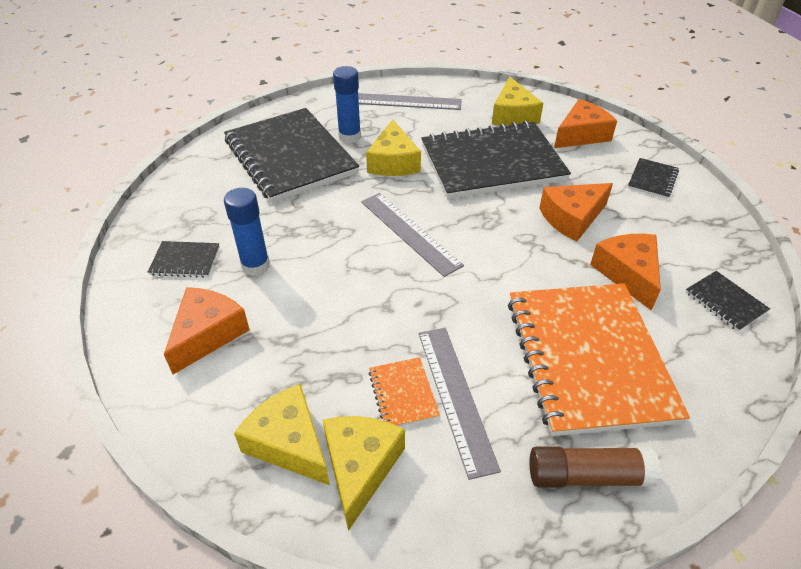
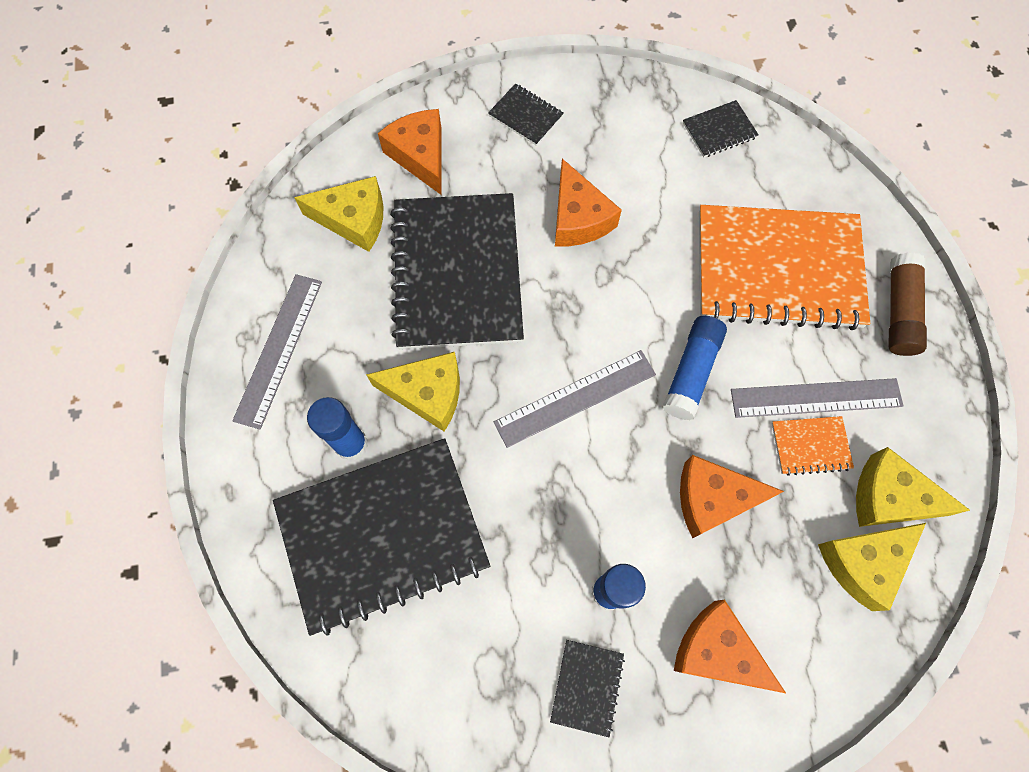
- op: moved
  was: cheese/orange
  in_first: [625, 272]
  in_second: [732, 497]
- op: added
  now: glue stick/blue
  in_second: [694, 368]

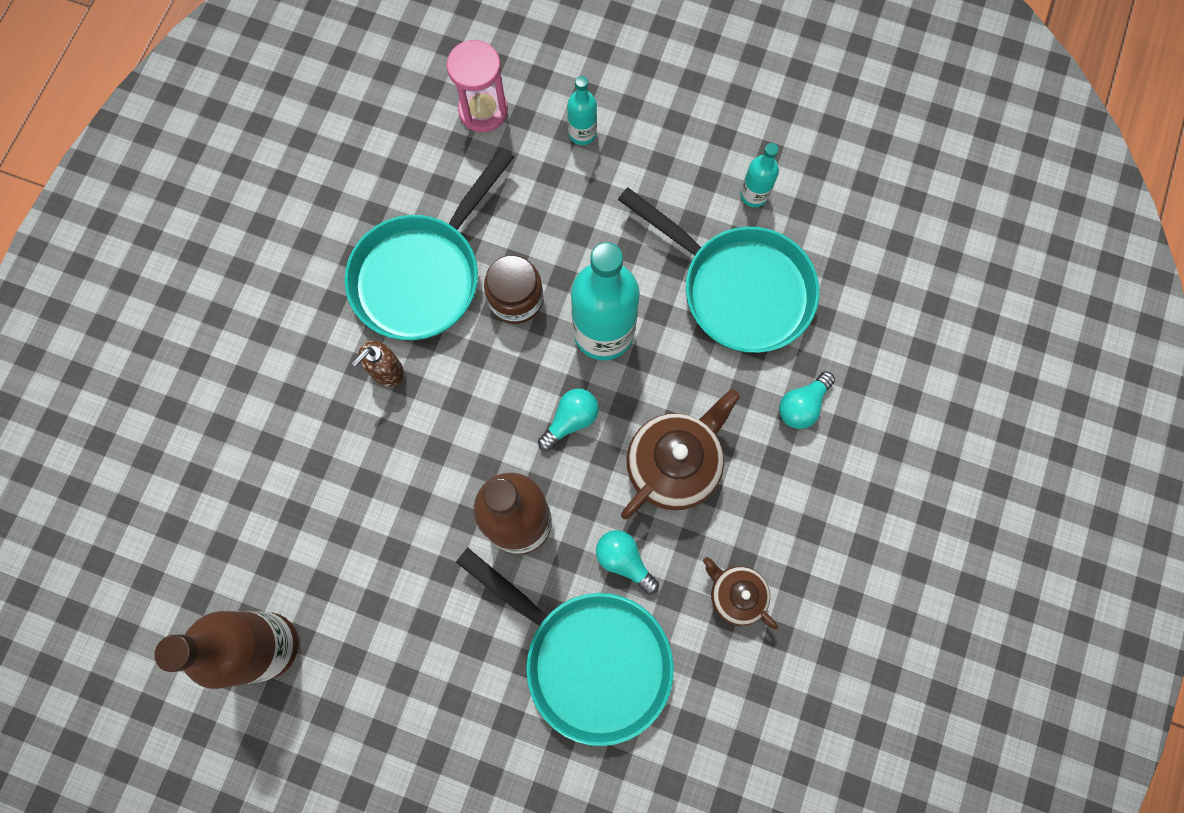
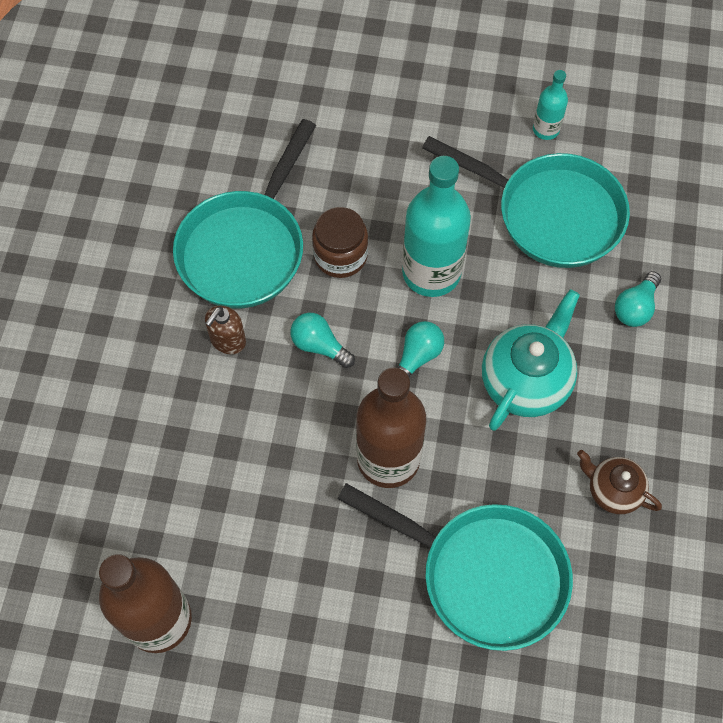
- op: removed
  was: hourglass/pink
  in_first: [477, 86]
- op: removed
  was: bottle/turquoise
  in_first: [582, 110]
- op: recoloured
  was: teapot/brown
  now: teapot/turquoise
  in_first: [680, 454]
  in_second: [531, 360]
- op: moved
  was: light bulb/turquoise
  in_first: [627, 562]
  in_second: [322, 340]

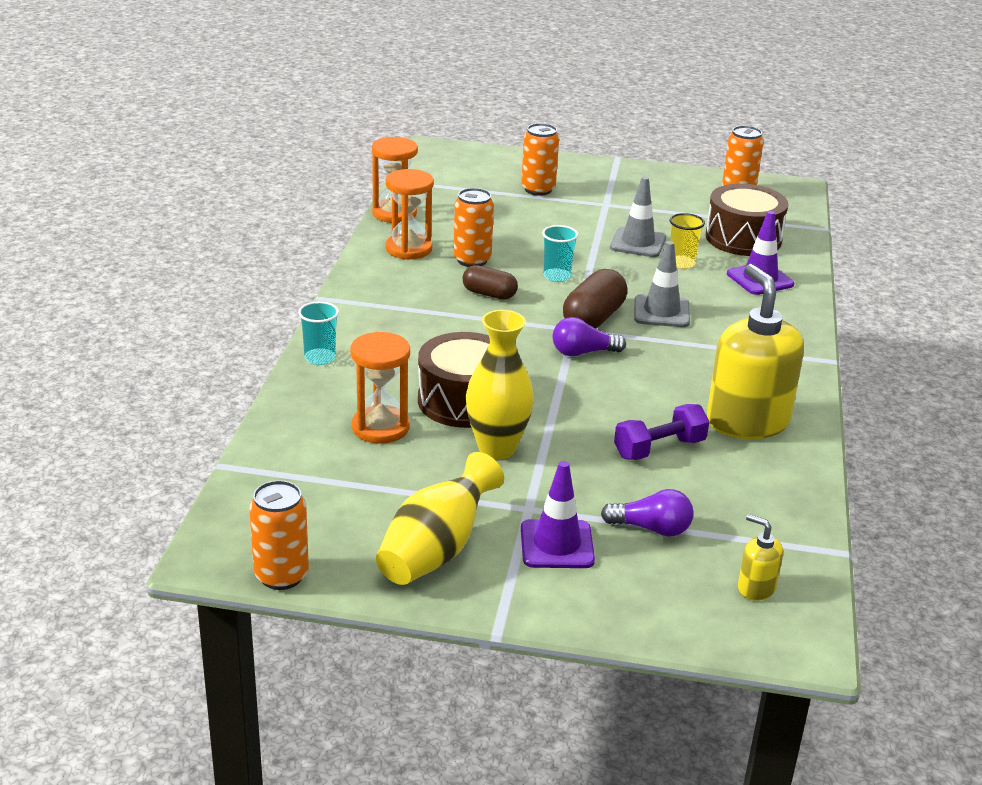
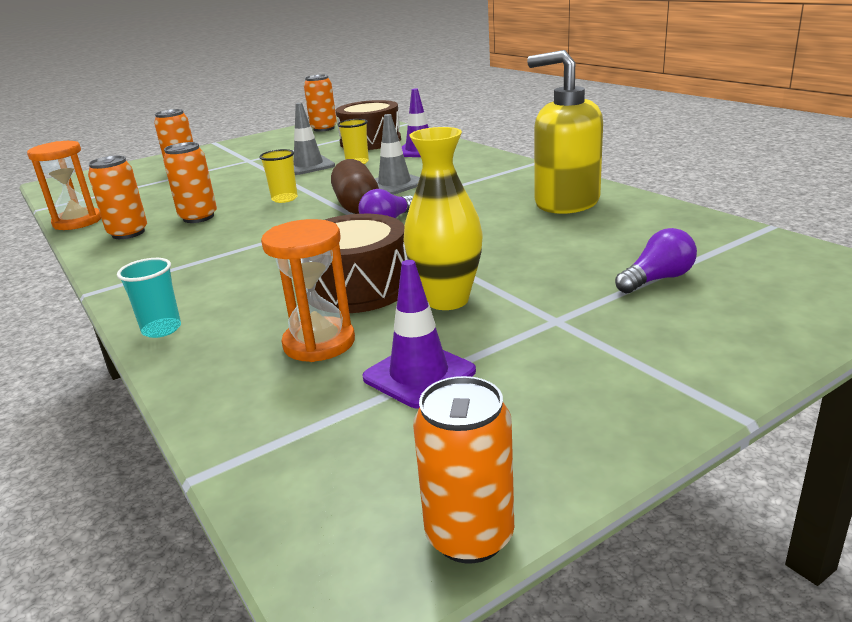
- op: replaced
  was: hourglass/orange
  now: can/orange
  in_first: [410, 214]
  in_second: [117, 197]
- op: recoloured
  was: cup/turquoise
  now: cup/yellow
  in_first: [560, 253]
  in_second: [278, 176]
- op: removed
  was: capsule/brown
  in_first: [490, 282]
- op: removed
  was: dumbbell/purple
  in_first: [661, 432]
- op: removed
  was: vase/yellow
  in_first: [440, 518]
- op: moved
  was: traffic cone/purple
  in_first: [558, 514]
  in_second: [419, 334]
- op: removed
  was: soap dispenser/yellow
  in_first: [760, 557]

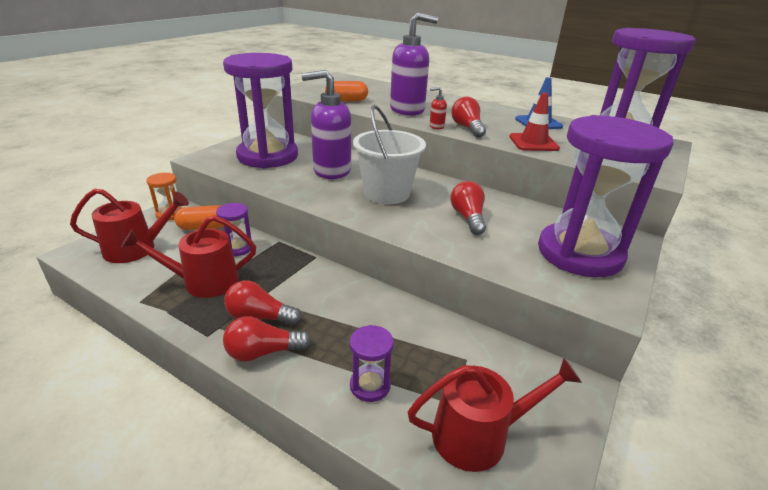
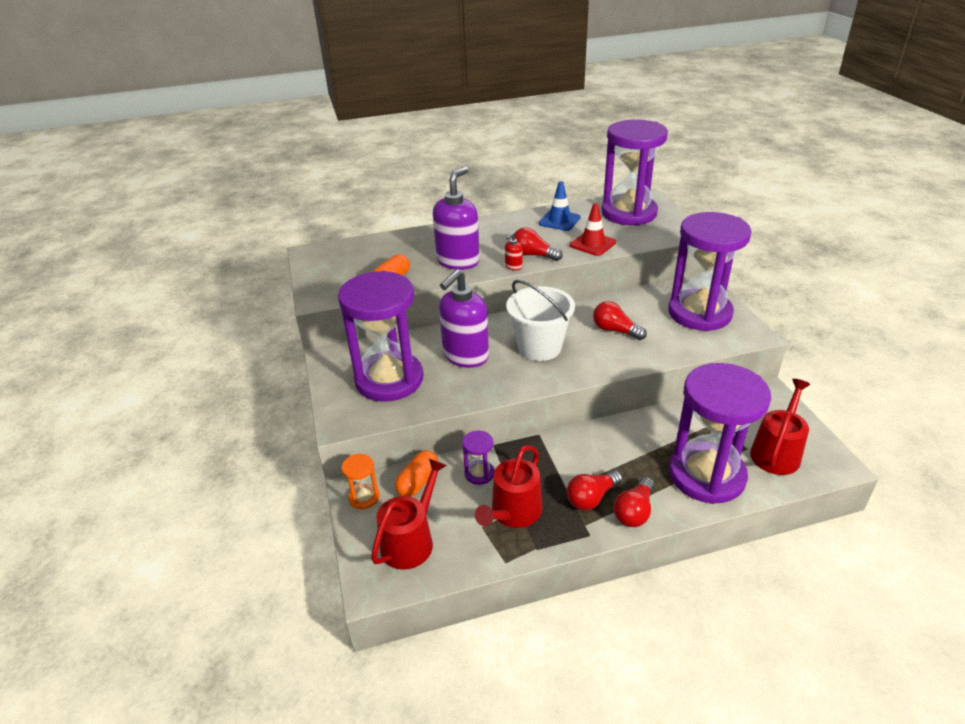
- op: resized
  was: hourglass/purple
  in_first: [372, 363]
  in_second: [720, 433]
  ratio: 2.45

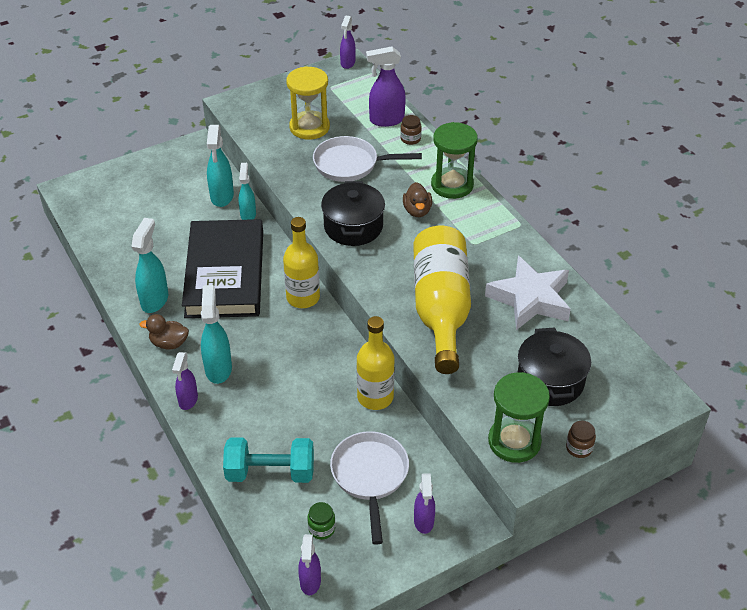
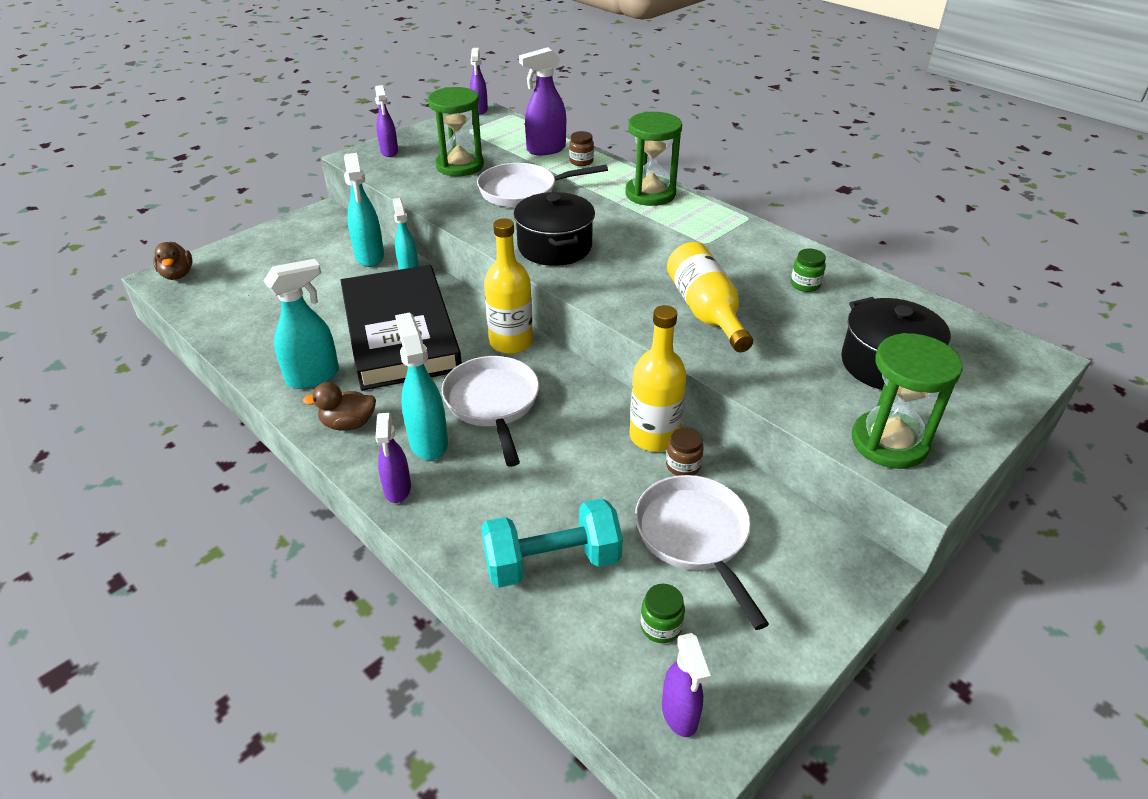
- op: recoloured
  was: hourglass/yellow
  now: hourglass/green
  in_first: [308, 102]
  in_second: [456, 131]
- op: moved
  was: duck/brown
  in_first: [417, 199]
  in_second: [172, 261]
- op: turned
  was: spray bottle/turquoise
  in_first: [149, 265]
  in_second: [301, 324]
  clockwise: 60
- op: resized
  was: bottle/yellow
  in_first: [442, 300]
  in_second: [710, 297]
  ratio: 0.67
- op: replaced
  was: star/white
  now: jar/green
  in_first: [528, 293]
  in_second: [808, 270]
- op: moved
  was: jar/brown
  in_first: [581, 439]
  in_second: [684, 451]
- op: moved
  was: spray bottle/purple
  in_first: [424, 504]
  in_second: [386, 121]
- op: added
  now: pan/white
  in_second: [490, 411]

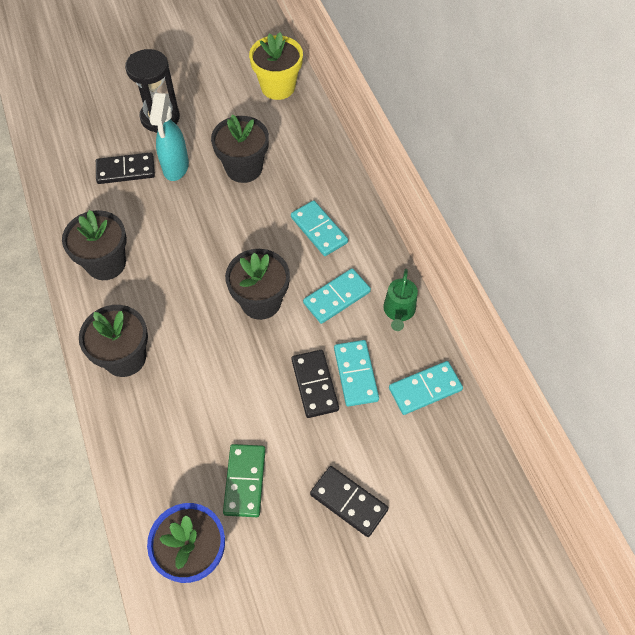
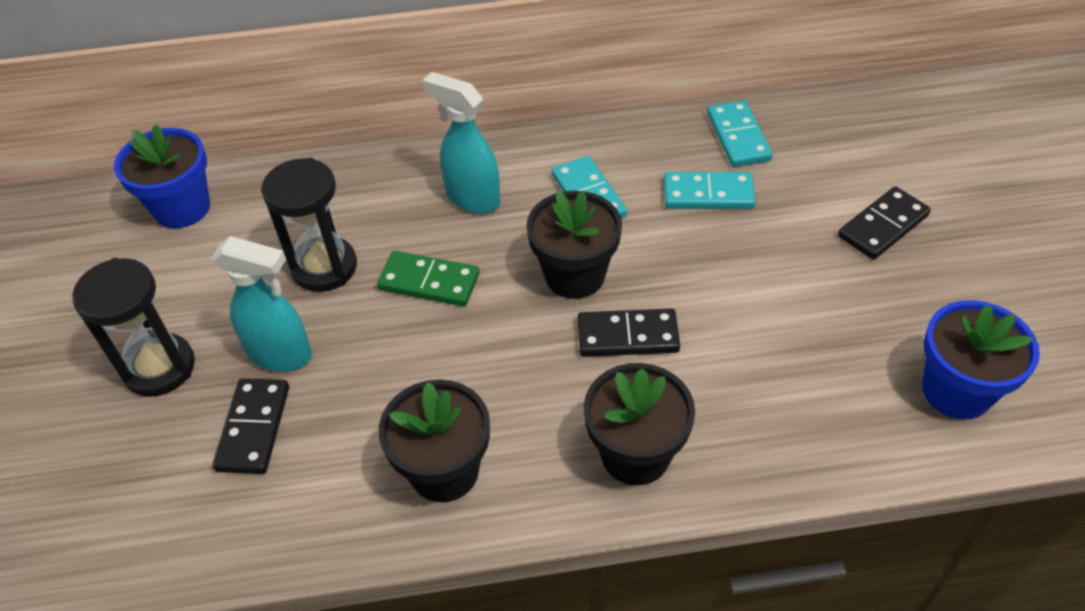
- op: recoloured
  was: flower pot/yellow
  now: flower pot/blue
  in_first: [276, 66]
  in_second: [162, 176]
- op: replaced
  was: flower pot/black
  now: hourglass/black
  in_first: [240, 148]
  in_second: [309, 225]
- op: replaced
  was: domino/turquoise
  now: spray bottle/turquoise
  in_first: [319, 228]
  in_second: [461, 142]
- op: removed
  was: watering can/green
  in_first: [400, 300]
- op: moved
  was: domino/black
  in_first: [315, 384]
  in_second: [629, 332]
- op: moved
  was: domino/green
  in_first: [244, 480]
  in_second: [428, 279]

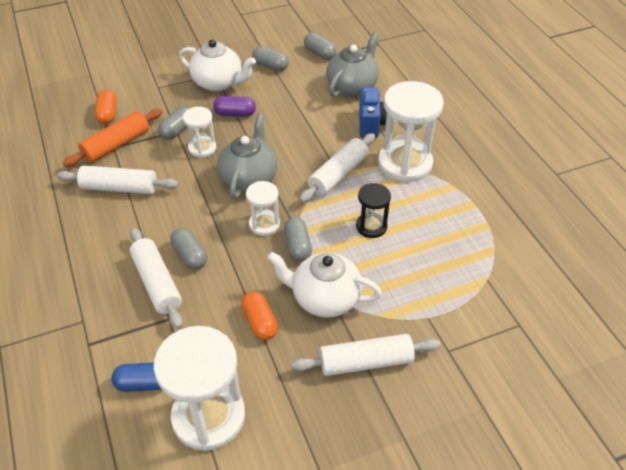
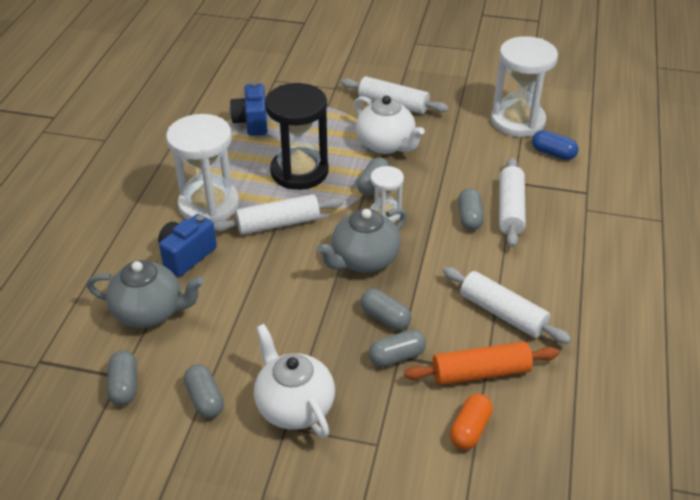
- op: turned
  was: teapot/grey
  in_first: [352, 64]
  in_second: [145, 294]
  clockwise: -150
- op: removed
  was: capsule/purple
  in_first: [234, 106]
- op: replaced
  was: hourglass/white
  now: capsule/grey
  in_first: [199, 132]
  in_second: [386, 309]
- op: resized
  was: hourglass/black
  in_first: [373, 210]
  in_second: [297, 136]
  ratio: 1.9
- op: removed
  was: capsule/orange
  in_first: [259, 315]
- op: added
  now: camera/blue
  in_second: [248, 109]

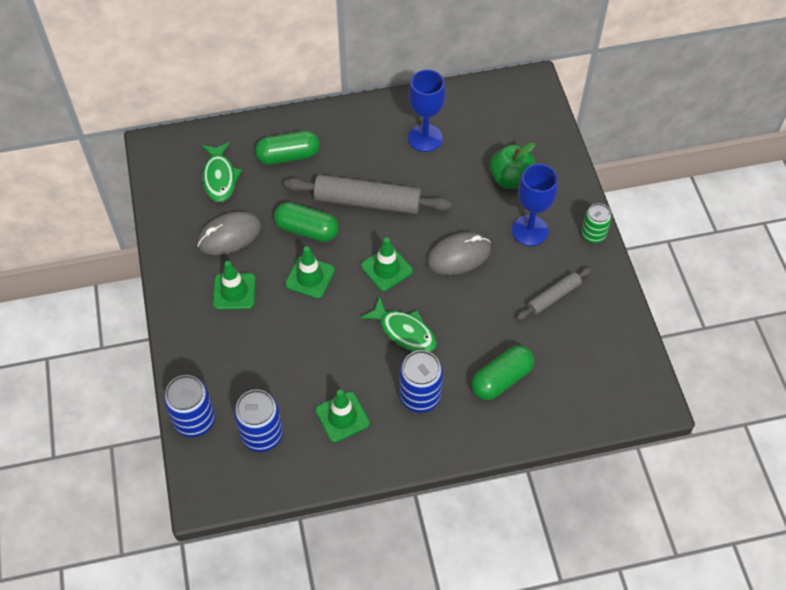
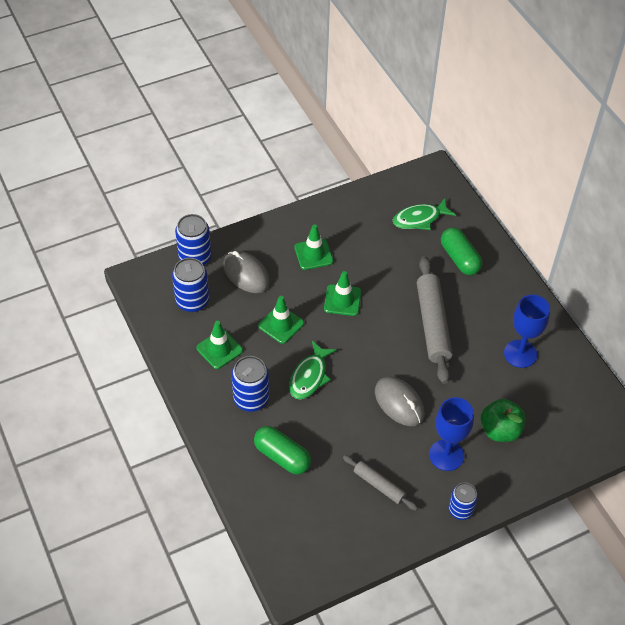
- op: removed
  was: capsule/green
  in_first: [306, 222]
- op: recoloured
  was: can/green
  now: can/blue
  in_first: [596, 223]
  in_second: [463, 501]
- op: moved
  was: mouse/grey
  in_first: [229, 233]
  in_second: [246, 272]
- op: moved
  was: traffic cone/green
  in_first: [387, 264]
  in_second: [281, 320]

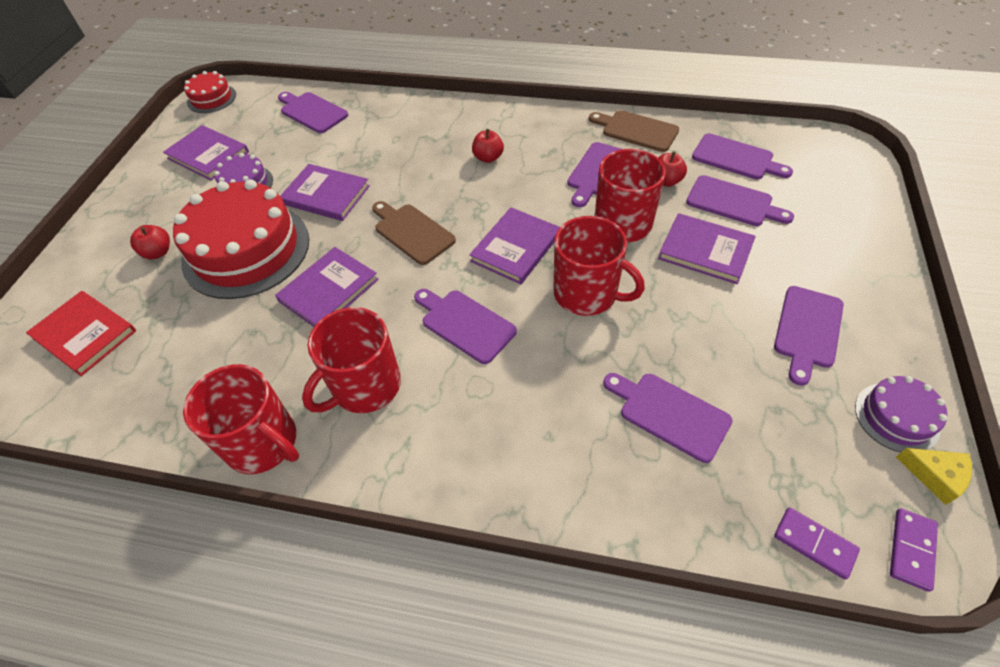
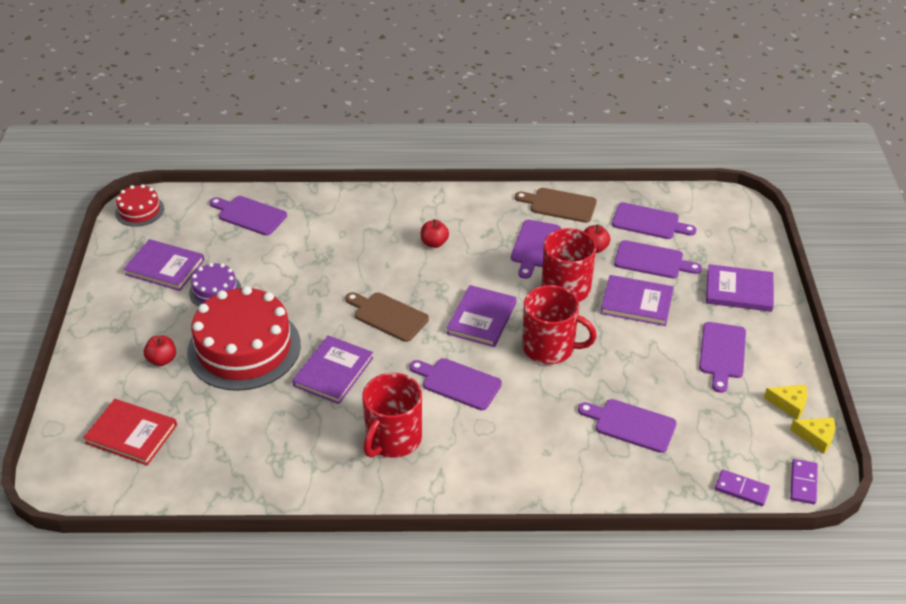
- op: moved
  was: book/purple
  in_first: [325, 192]
  in_second: [740, 288]
- op: removed
  was: mug/red
  in_first: [241, 419]
- op: replaced
  was: cake/purple
  now: cheese/yellow
  in_first: [901, 414]
  in_second: [785, 402]

